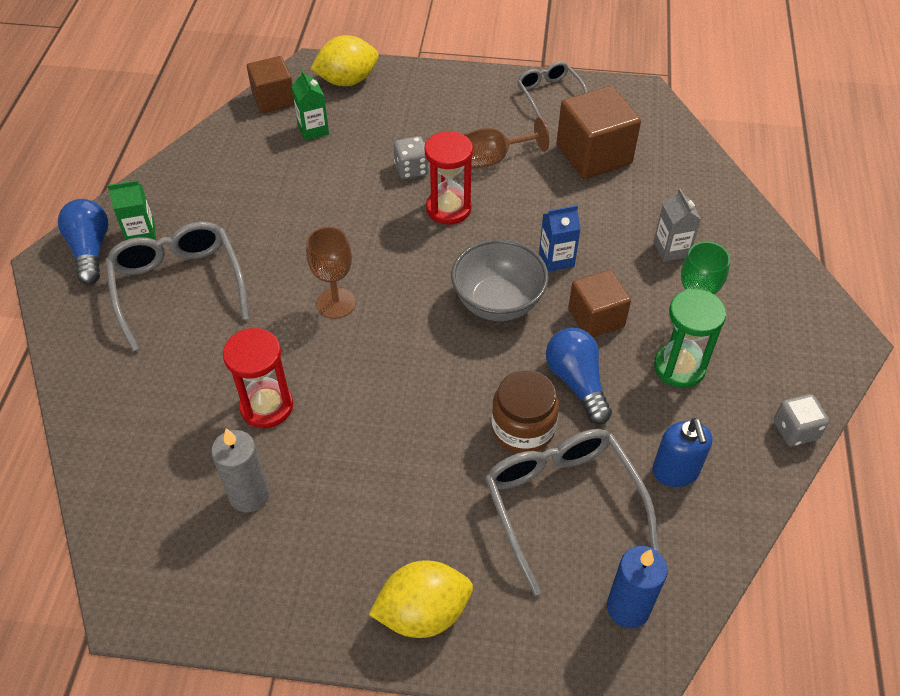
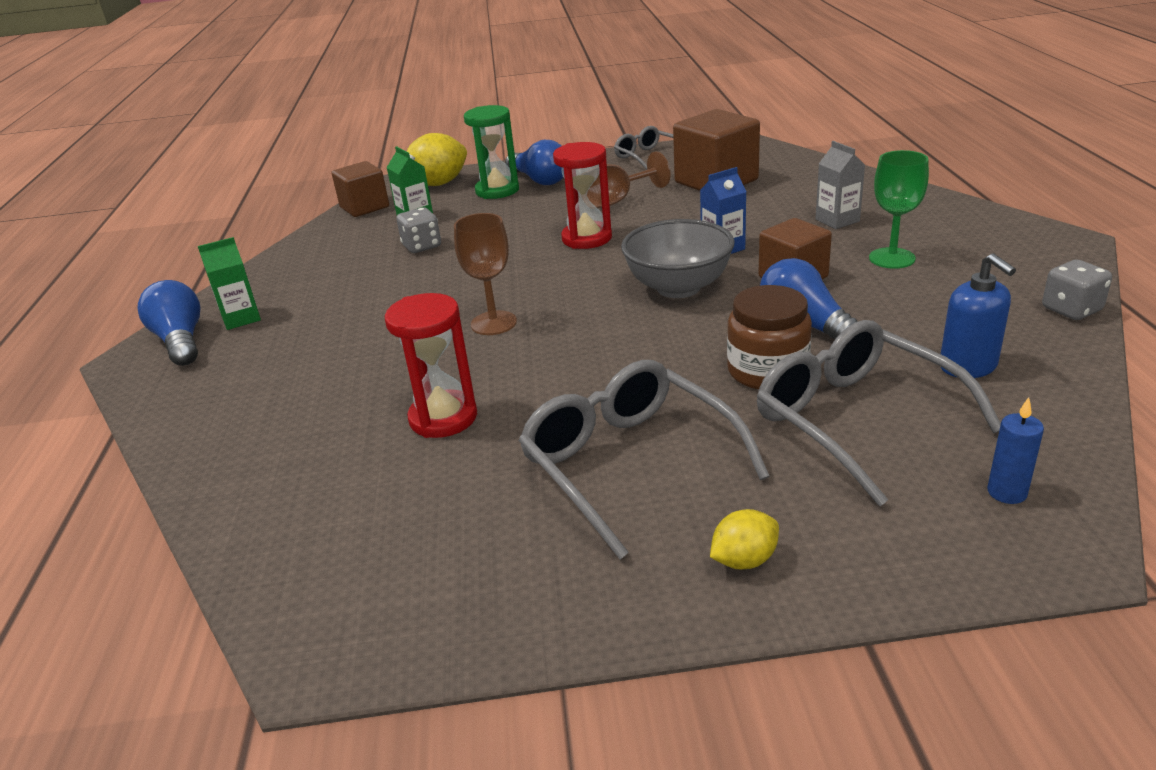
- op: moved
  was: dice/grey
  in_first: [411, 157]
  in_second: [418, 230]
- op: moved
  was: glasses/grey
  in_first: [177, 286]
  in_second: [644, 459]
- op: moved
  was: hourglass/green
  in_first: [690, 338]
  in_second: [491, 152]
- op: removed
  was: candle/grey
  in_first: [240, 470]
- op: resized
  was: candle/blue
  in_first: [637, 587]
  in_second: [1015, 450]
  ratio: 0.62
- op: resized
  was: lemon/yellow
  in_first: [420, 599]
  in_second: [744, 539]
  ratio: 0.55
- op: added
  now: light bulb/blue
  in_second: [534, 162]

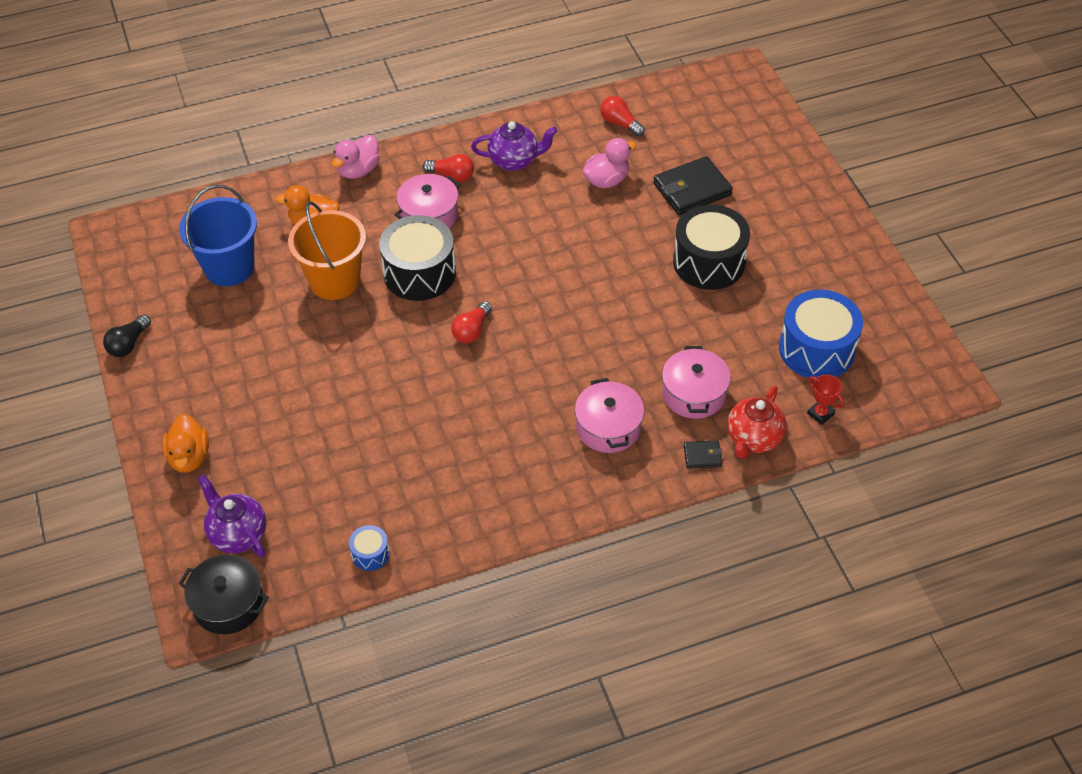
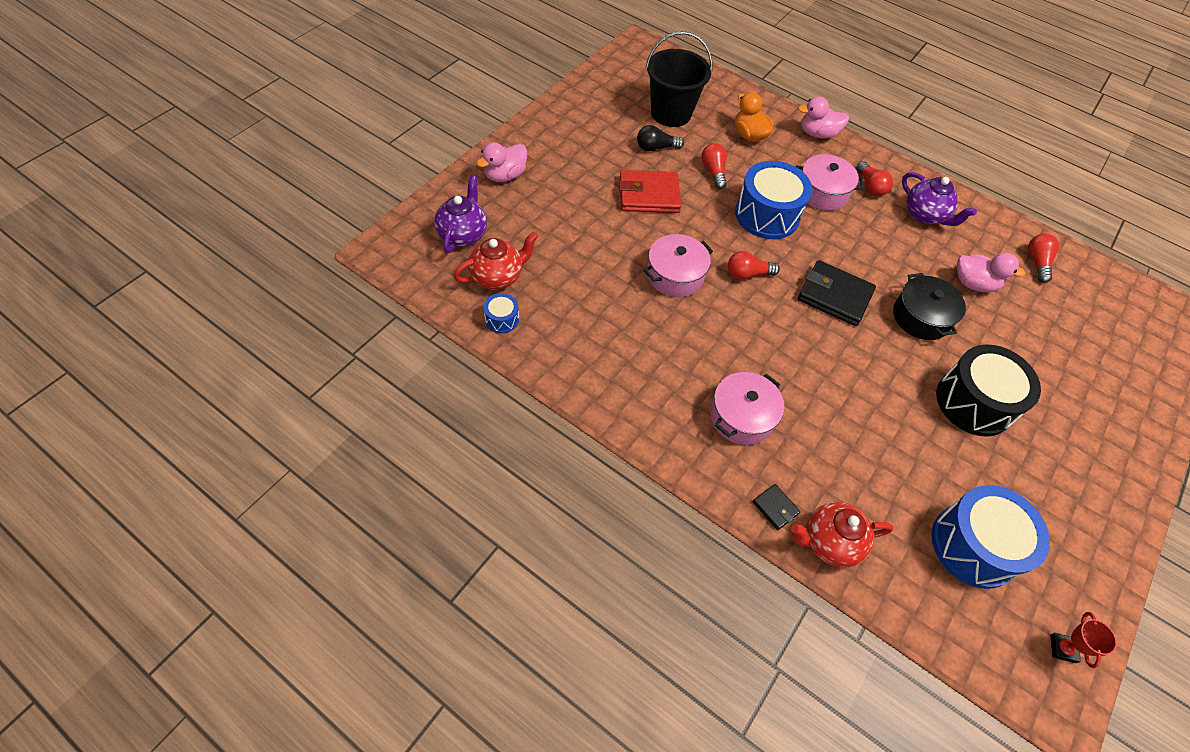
- op: moved
  was: wallet/black
  in_first: [693, 185]
  in_second: [837, 293]
- op: recoloured
  was: bucket/blue
  now: bucket/black
  in_first: [218, 235]
  in_second: [679, 79]
- op: replaced
  was: bucket/orange
  now: light bulb/red
  in_first: [327, 250]
  in_second: [714, 166]
- op: recoloured
  was: drum/black
  now: drum/blue
  in_first: [417, 258]
  in_second: [773, 200]
- op: moved
  was: light bulb/black
  in_first: [127, 335]
  in_second: [660, 138]
- op: moved
  was: pot/pink
  in_first: [696, 382]
  in_second: [678, 265]
- op: moved
  was: trophy/red
  in_first: [825, 400]
  in_second: [1083, 640]
- op: recoloured
  was: duck/orange
  now: duck/pink
  in_first: [185, 443]
  in_second: [501, 162]
- op: moved
  was: pot/black
  in_first: [224, 594]
  in_second: [929, 306]
- op: added
  now: wallet/red
  in_second: [650, 191]
- op: added
  now: teapot/red
  in_second: [495, 261]

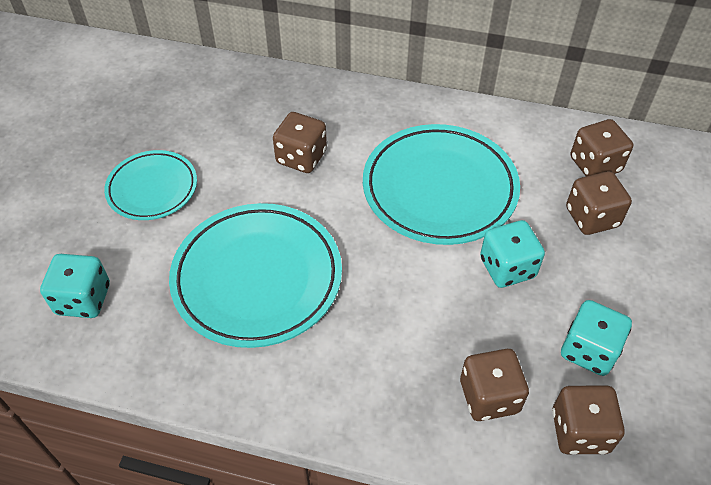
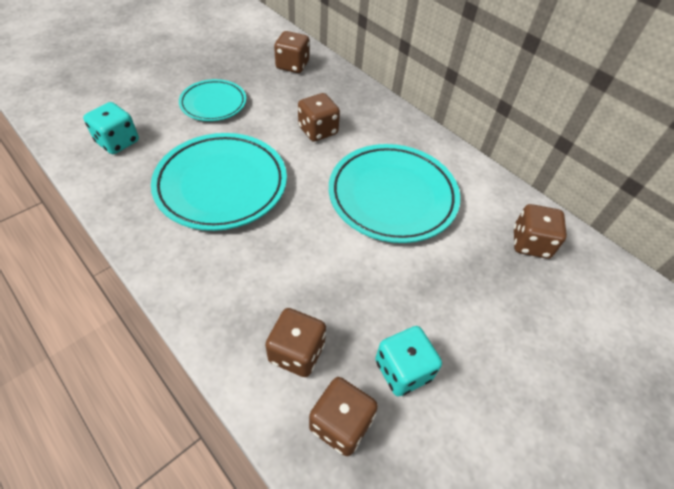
- op: moved
  was: dice/brown
  in_first: [599, 203]
  in_second: [291, 52]
- op: removed
  was: dice/turquoise
  in_first: [512, 254]

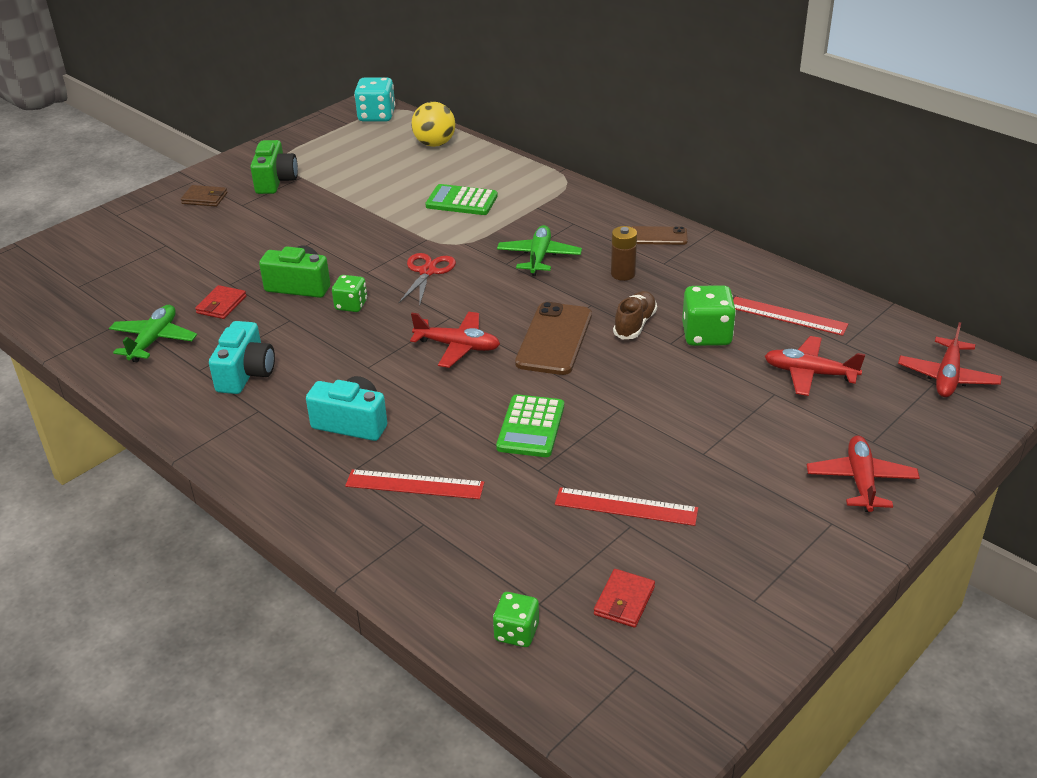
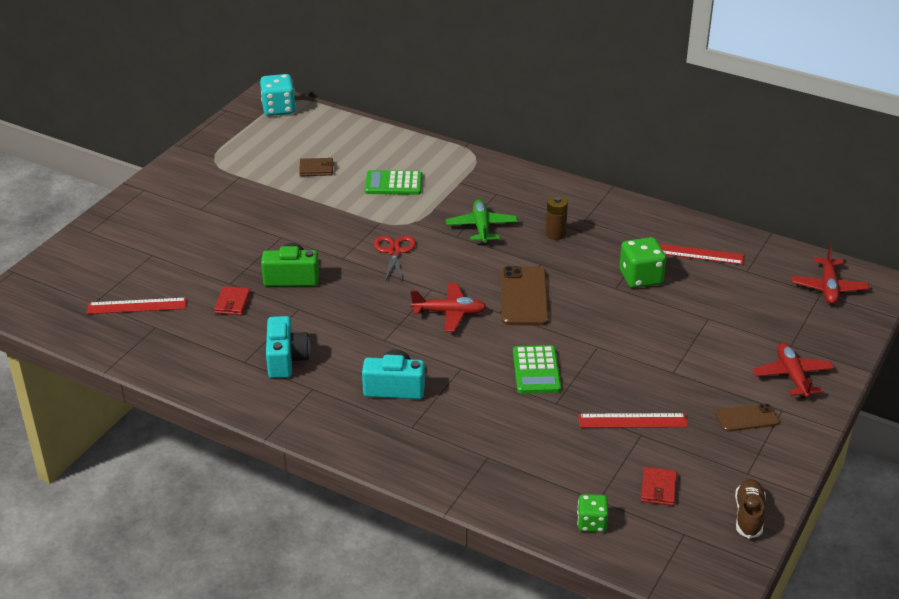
- op: removed
  was: ball/yellow
  in_first: [433, 124]
- op: removed
  was: camera/green
  in_first: [274, 167]
- op: moved
  was: wallet/brown
  in_first: [204, 196]
  in_second: [316, 167]
- op: moved
  was: phone/brown
  in_first: [660, 235]
  in_second: [747, 418]
- op: removed
  was: dice/green
  in_first: [349, 293]
- op: moved
  was: shoe/brown
  in_first: [635, 315]
  in_second: [750, 509]
- op: removed
  was: plane/green
  in_first: [153, 333]
- op: removed
  was: plane/red
  in_first: [815, 366]
- op: moved
  was: ruler/red
  in_first: [414, 484]
  in_second: [137, 306]

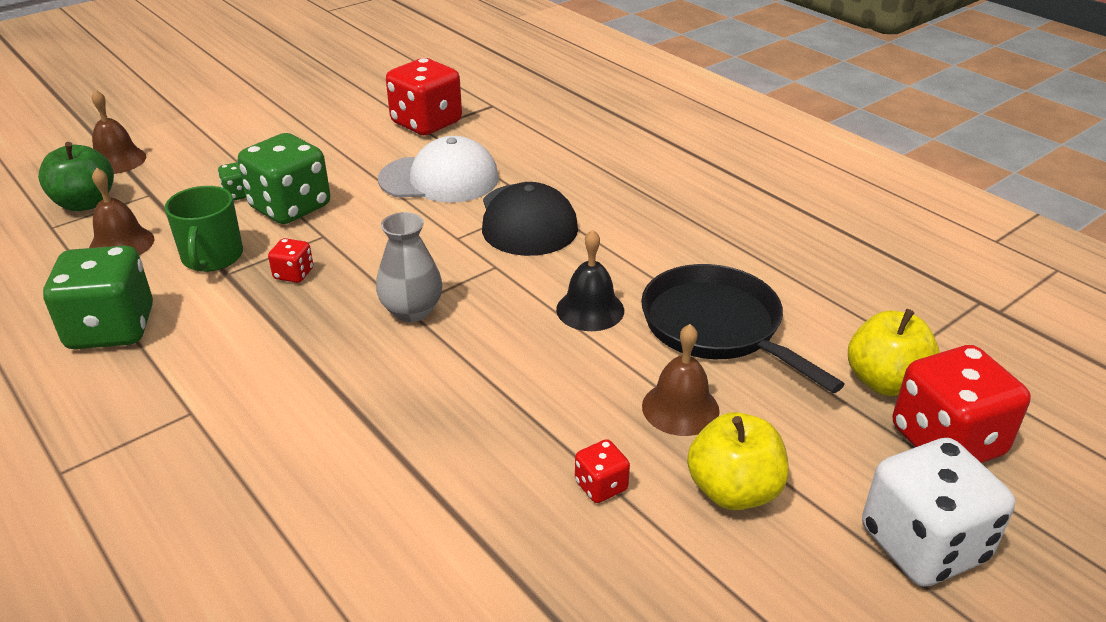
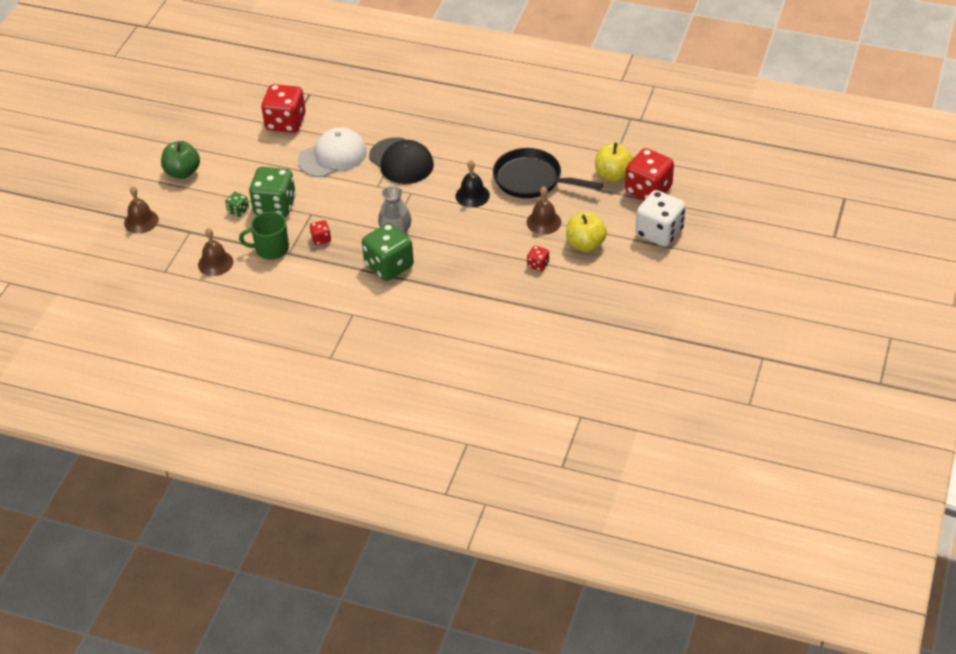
- op: moved
  was: apple/green
  in_first: [76, 176]
  in_second: [180, 160]
- op: turned
  was: mug/green
  in_first: [204, 229]
  in_second: [264, 236]
  clockwise: 120
- op: moved
  was: dice/green
  in_first: [98, 297]
  in_second: [388, 252]

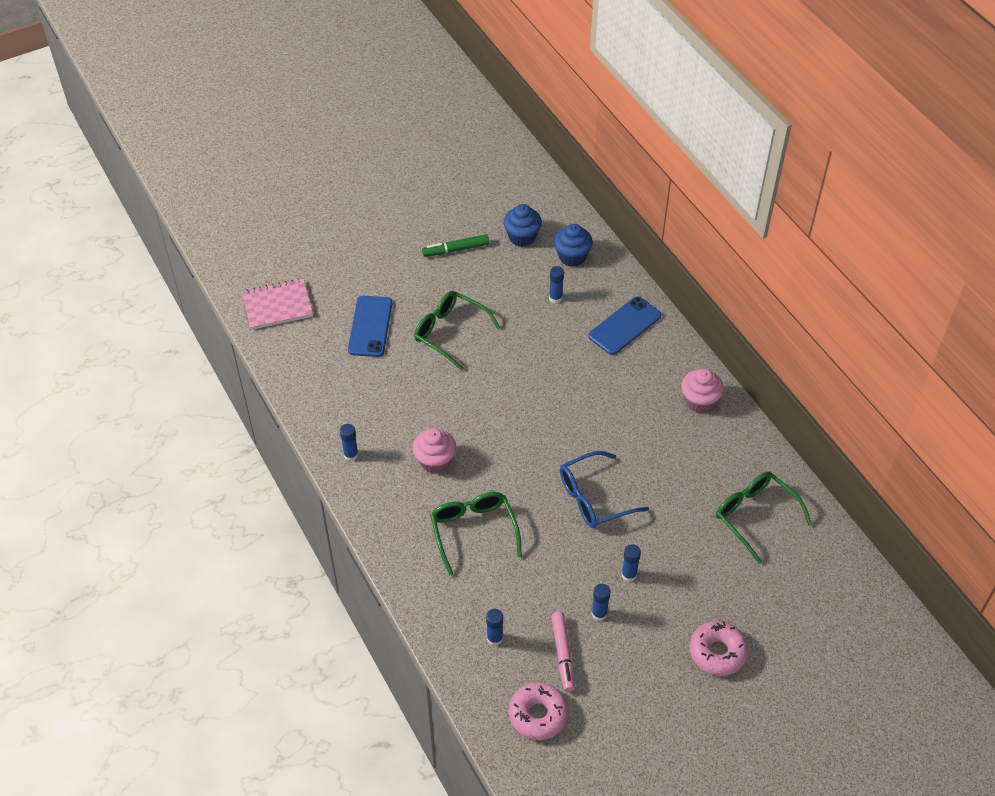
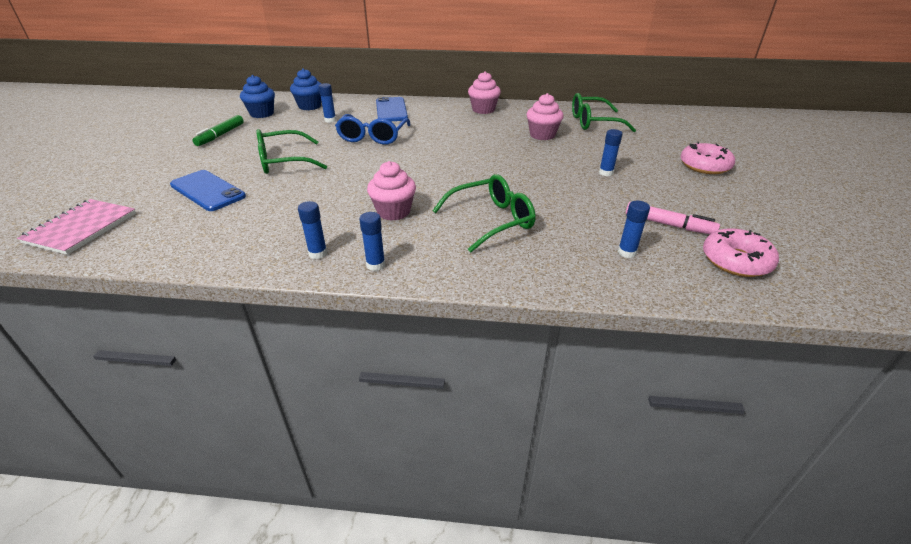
- op: moved
  was: glasses/blue
  in_first: [604, 489]
  in_second: [372, 129]
- op: turned
  was: glasses/green
  in_first: [476, 534]
  in_second: [483, 213]
  clockwise: 135
- op: moved
  was: glue stick/blue
  in_first: [601, 602]
  in_second: [372, 241]
- op: added
  now: cupcake/pink
  in_second: [545, 116]

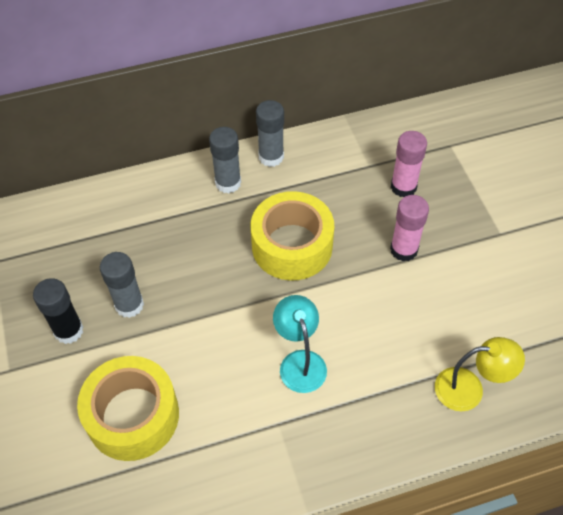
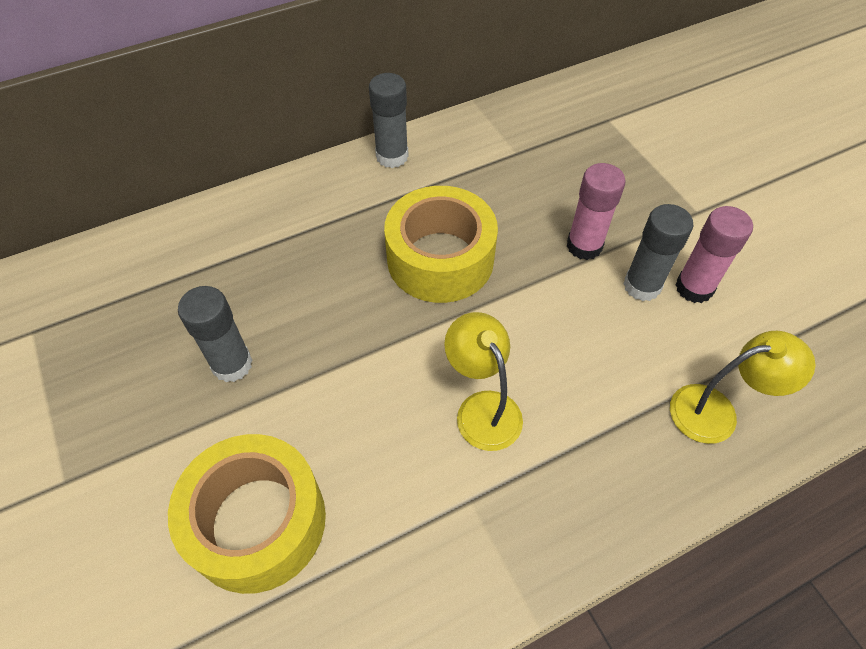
- op: moved
  was: glue stick/grey
  in_first: [225, 160]
  in_second: [658, 252]
- op: moved
  was: glue stick/pink
  in_first: [409, 164]
  in_second: [714, 254]
- op: removed
  was: glue stick/black
  in_first: [58, 311]
- op: recoloured
  was: lamp/turquoise
  now: lamp/yellow
  in_first: [300, 344]
  in_second: [483, 381]

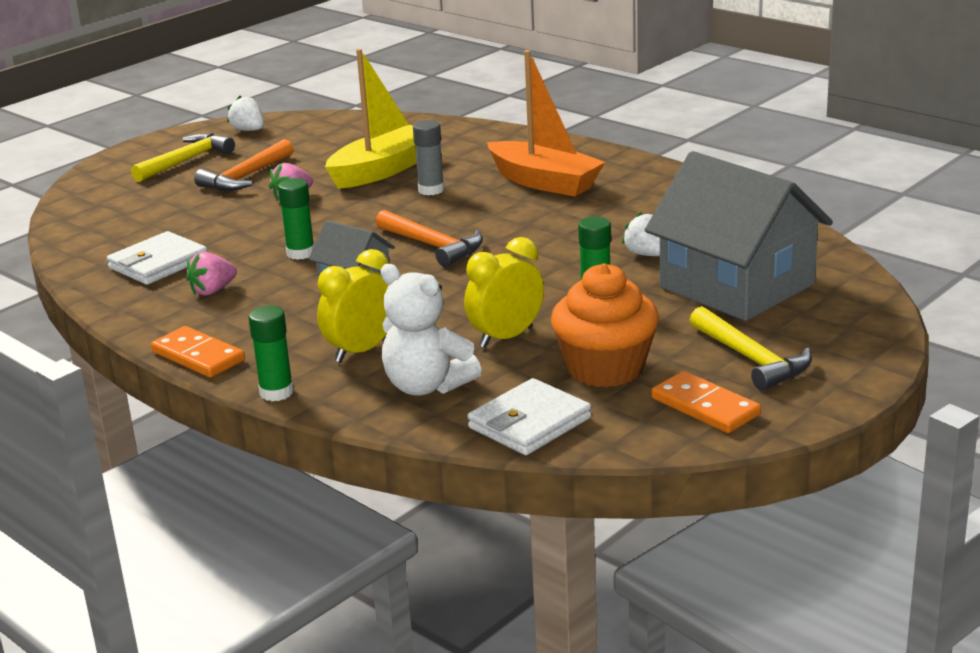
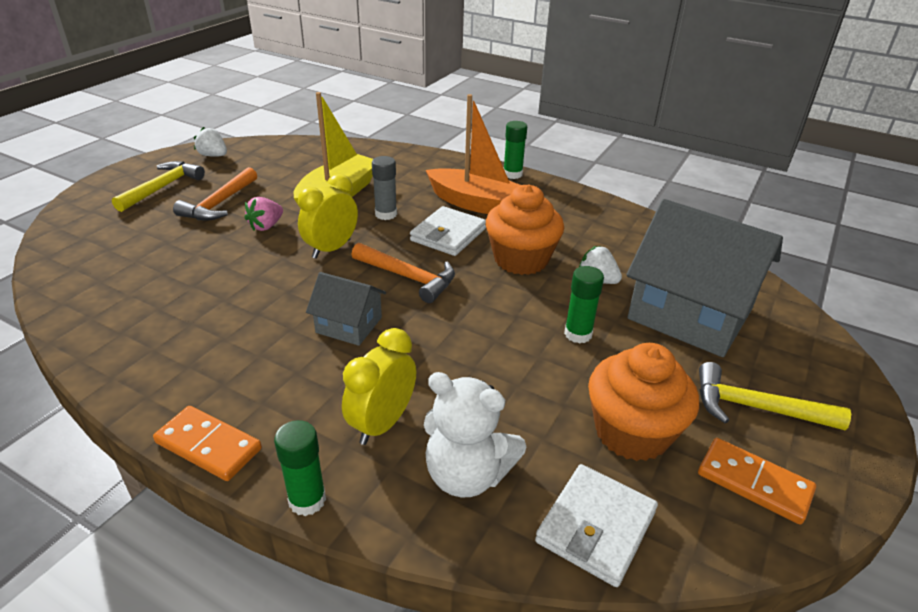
- op: moved
  was: glue stick/green
  in_first: [296, 219]
  in_second: [515, 150]
- op: moved
  was: wallet/white
  in_first: [157, 258]
  in_second: [448, 231]
- op: moved
  was: clock/yellow
  in_first: [504, 292]
  in_second: [328, 216]
- op: removed
  was: strawberry/pink
  in_first: [211, 274]
- op: turned
  was: hammer/yellow
  in_first: [751, 348]
  in_second: [775, 396]
  clockwise: 150
- op: added
  now: cupcake/orange
  in_second: [525, 229]

